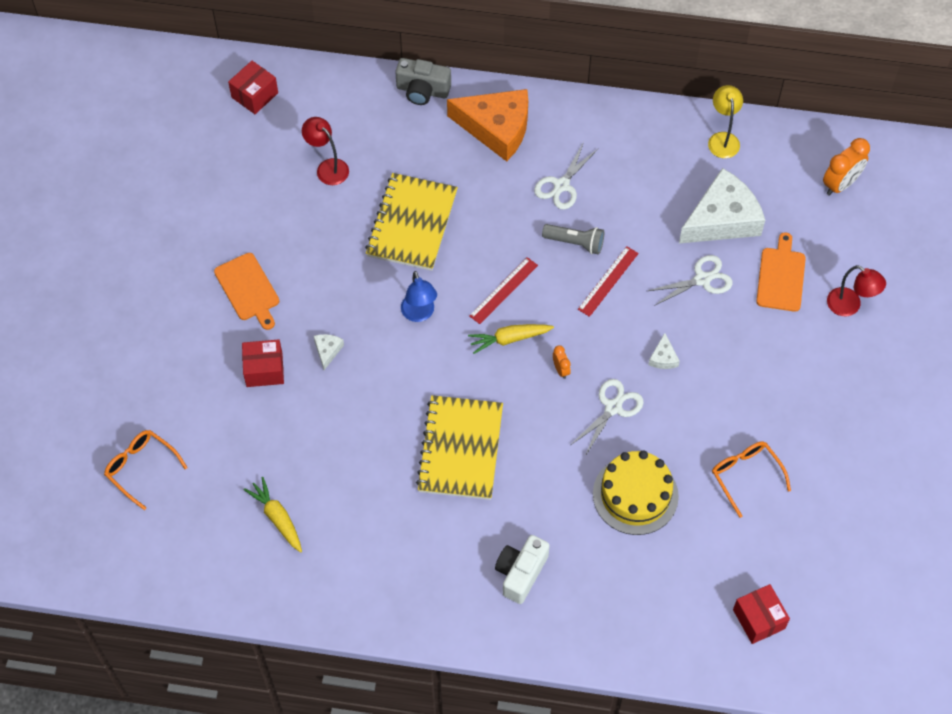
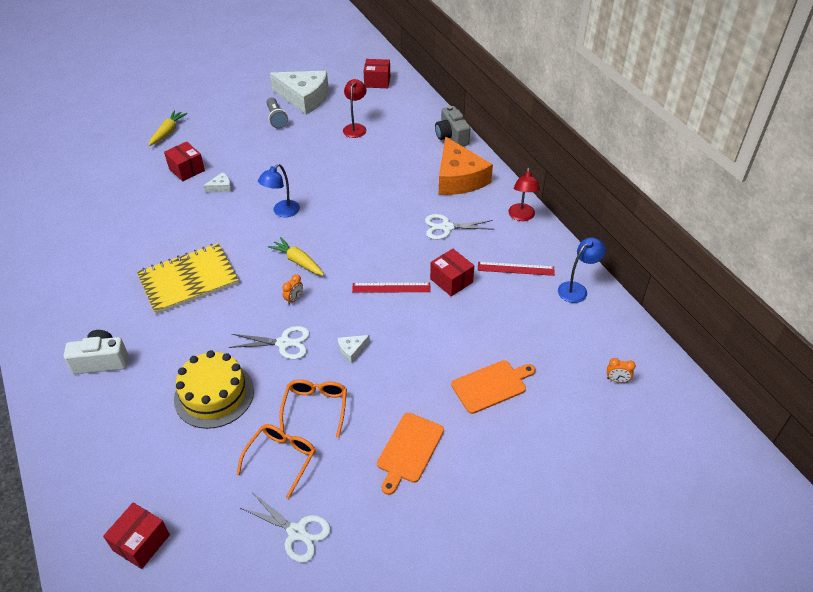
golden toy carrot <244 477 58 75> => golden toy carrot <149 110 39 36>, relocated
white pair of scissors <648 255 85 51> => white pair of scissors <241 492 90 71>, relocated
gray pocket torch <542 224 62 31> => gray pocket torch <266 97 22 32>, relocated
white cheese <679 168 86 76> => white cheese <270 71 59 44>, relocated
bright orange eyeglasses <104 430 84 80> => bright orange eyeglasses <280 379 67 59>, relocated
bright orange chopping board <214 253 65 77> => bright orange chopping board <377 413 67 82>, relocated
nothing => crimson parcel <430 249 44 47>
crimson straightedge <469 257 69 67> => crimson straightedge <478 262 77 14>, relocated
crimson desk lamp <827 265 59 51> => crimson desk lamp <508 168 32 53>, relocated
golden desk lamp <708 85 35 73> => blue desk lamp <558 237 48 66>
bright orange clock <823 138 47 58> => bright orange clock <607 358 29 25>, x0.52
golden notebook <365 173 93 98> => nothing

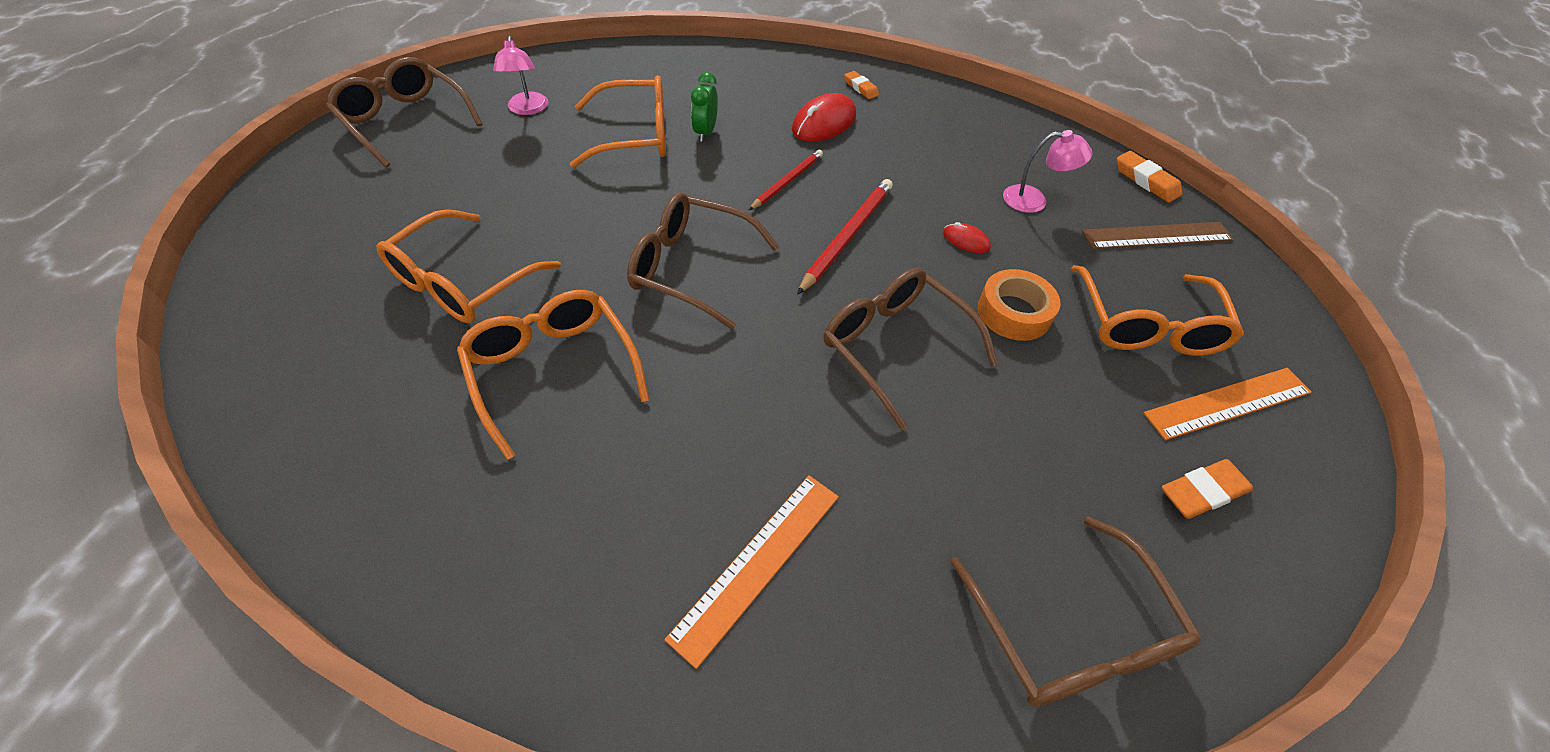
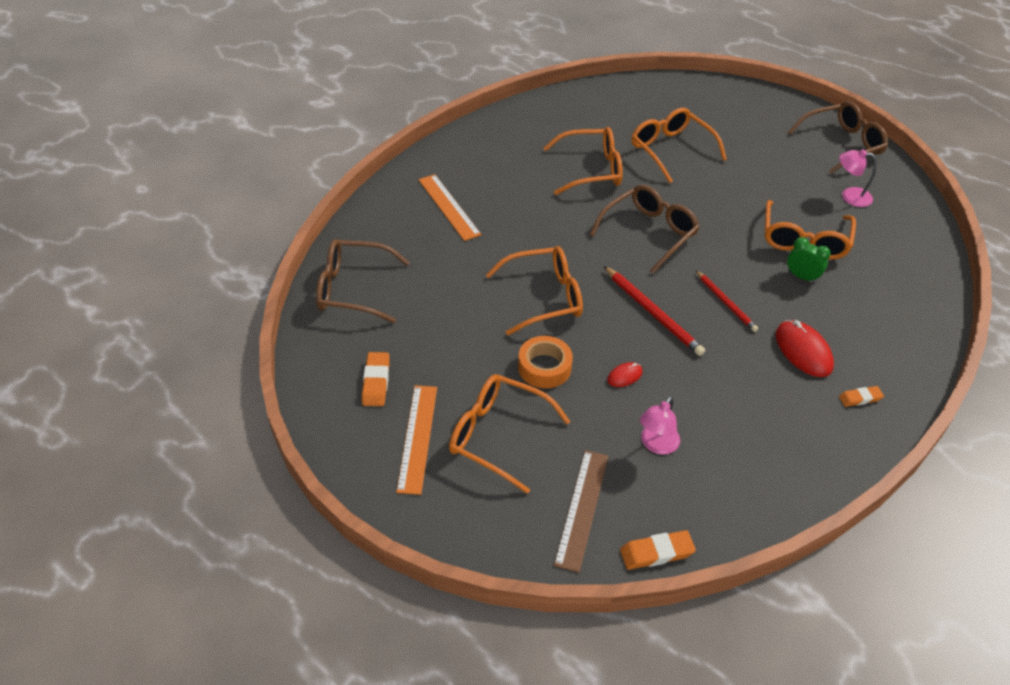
dark brown eyeglasses <823 268 175 163> => bright orange eyeglasses <486 246 97 89>

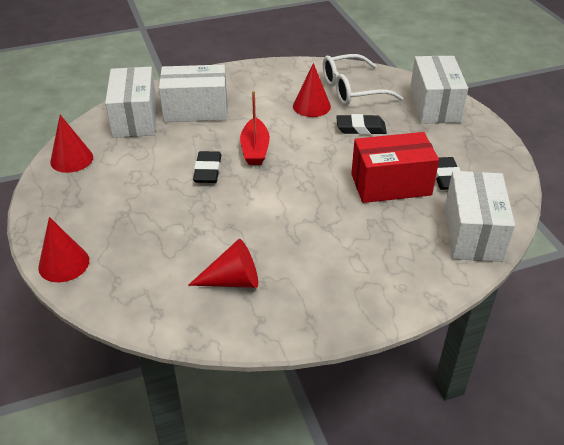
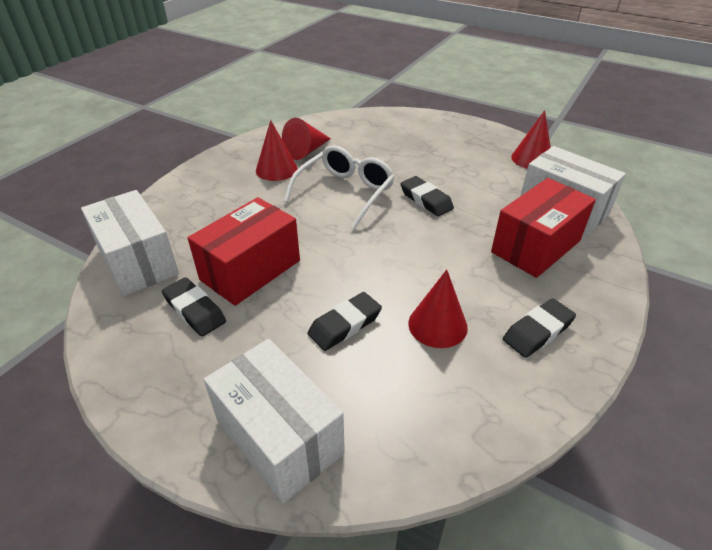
crimson cone shape <38 217 51 65> => crimson cone shape <256 120 41 61>, relocated
white eyeglasses <323 54 80 52> => white eyeglasses <284 145 110 84>, relocated
white parcel <159 65 68 57> => crimson parcel <491 178 105 100>
nothing => ebony gum eraser <503 298 73 60>
crimson sailboat <240 91 30 74> => nothing

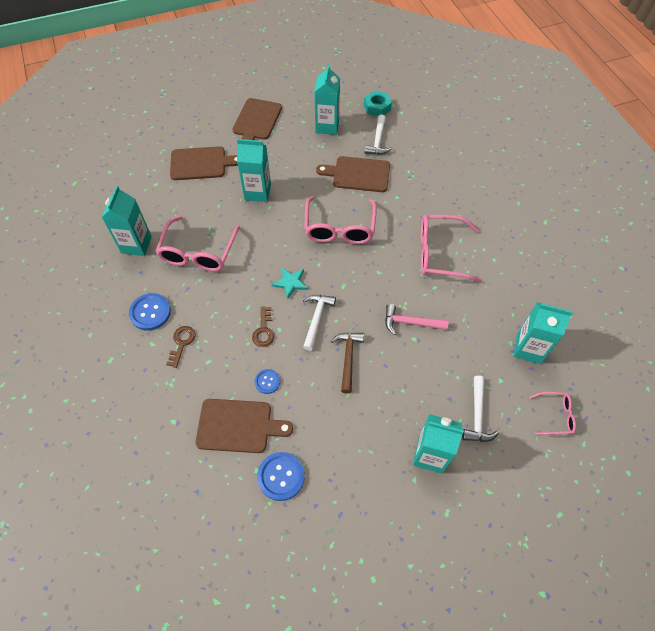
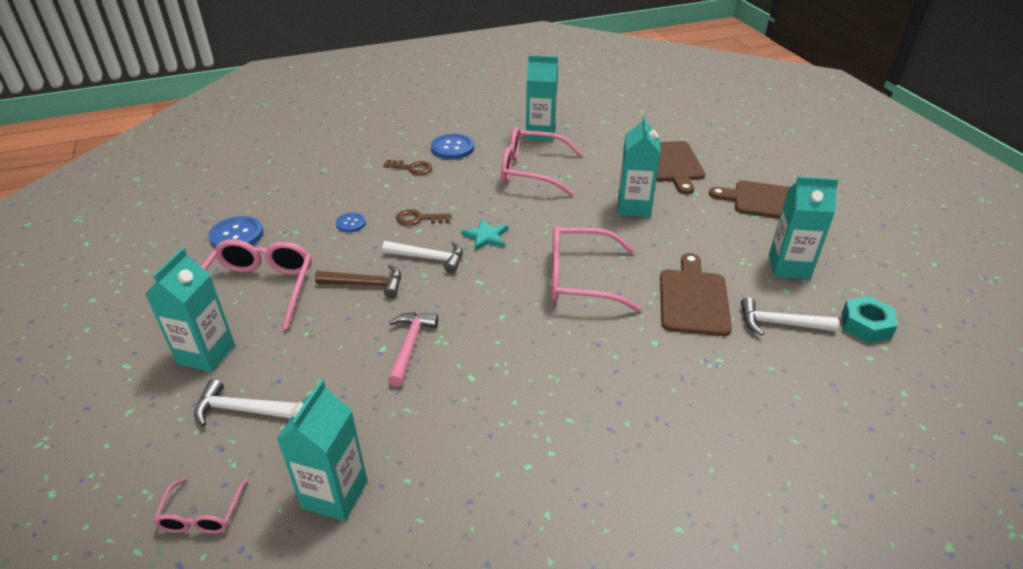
rosy eyeglasses <421 215 61 68> => rosy eyeglasses <201 239 111 91>, relocated
dark brown chopping board <195 399 98 54> => nothing

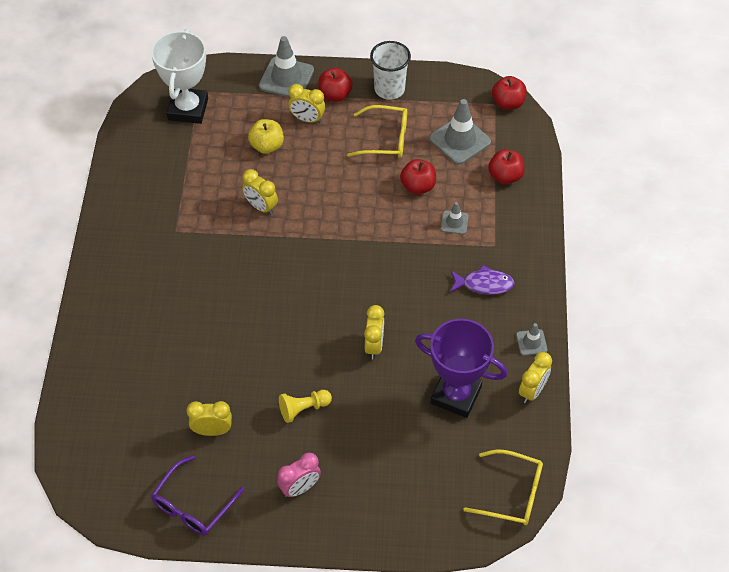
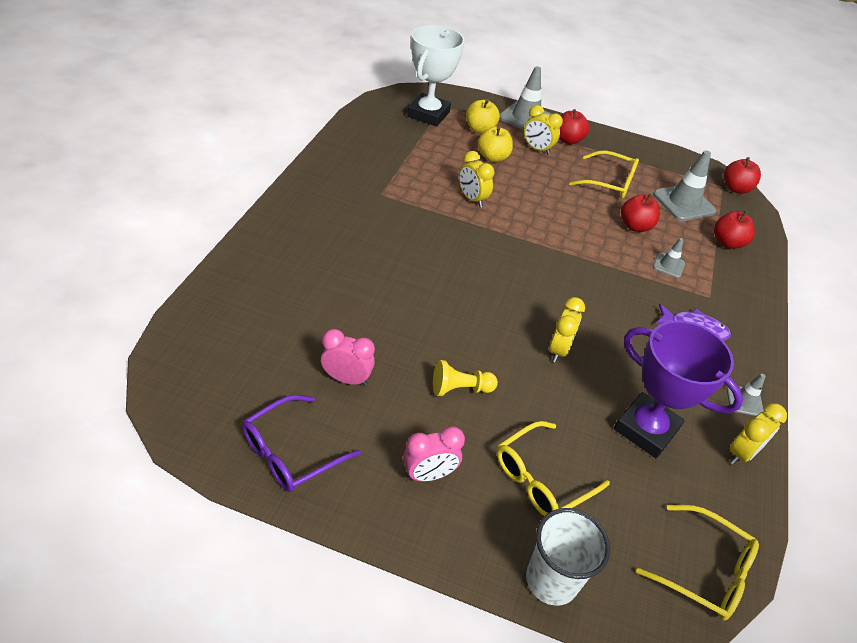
golden clock <187 401 45 35> => rosy clock <321 329 54 57>
nothing => golden apple fruit <466 99 34 35>
nothing => golden eyeglasses <497 421 113 95>
white cup <370 41 41 59> => white cup <526 508 84 98>, relocated

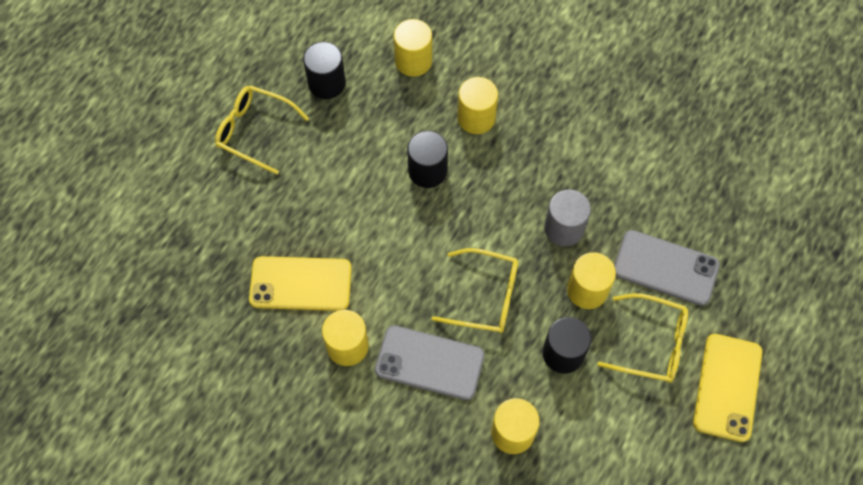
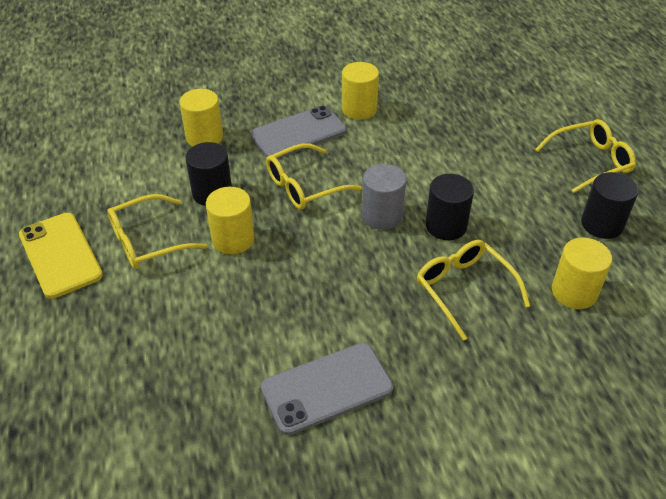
gray smartphone <614 230 106 76> => gray smartphone <261 343 133 92>, relocated
gray cylinder <544 189 47 58> => gray cylinder <362 164 44 66>, relocated
golden cylinder <457 77 41 57> => golden eyeglasses <417 240 113 101>
golden smartphone <249 256 103 55> => nothing

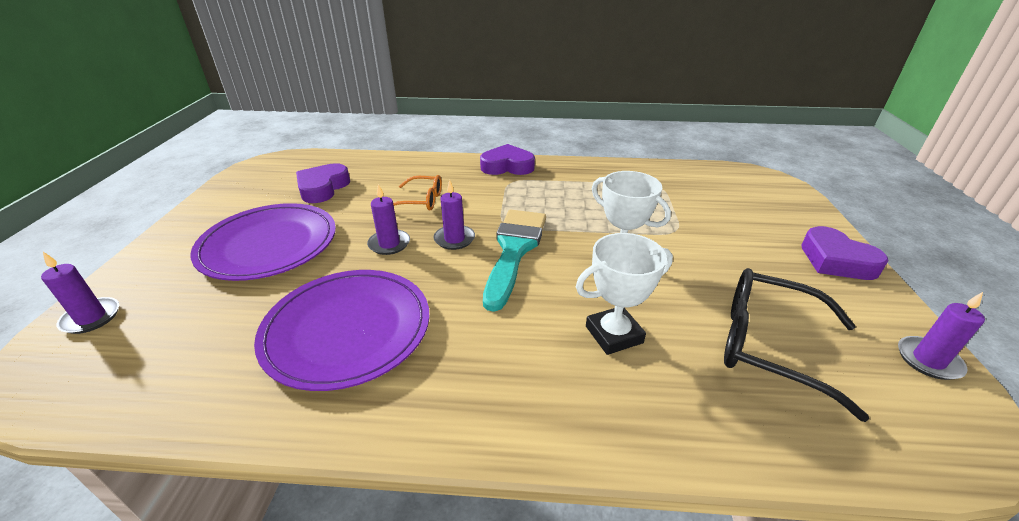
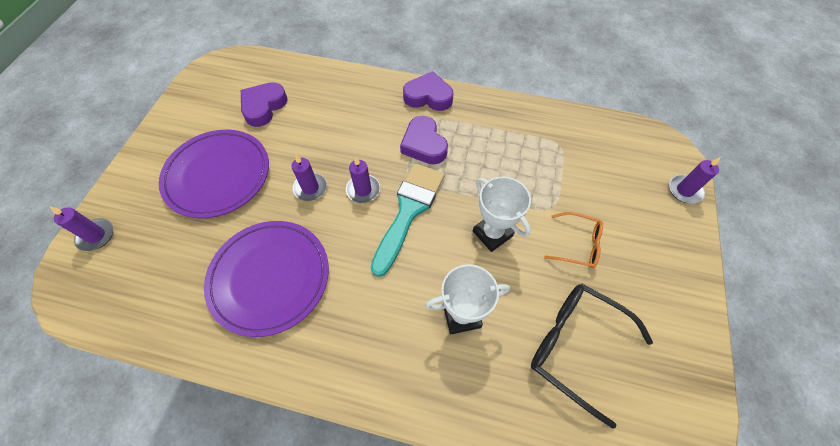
purple heart shape <802 226 87 54> => purple heart shape <400 116 48 48>, relocated
bright orange eyeglasses <393 175 49 36> => bright orange eyeglasses <544 212 59 56>, relocated
purple pillar candle <898 292 87 88> => purple pillar candle <669 157 52 47>, relocated

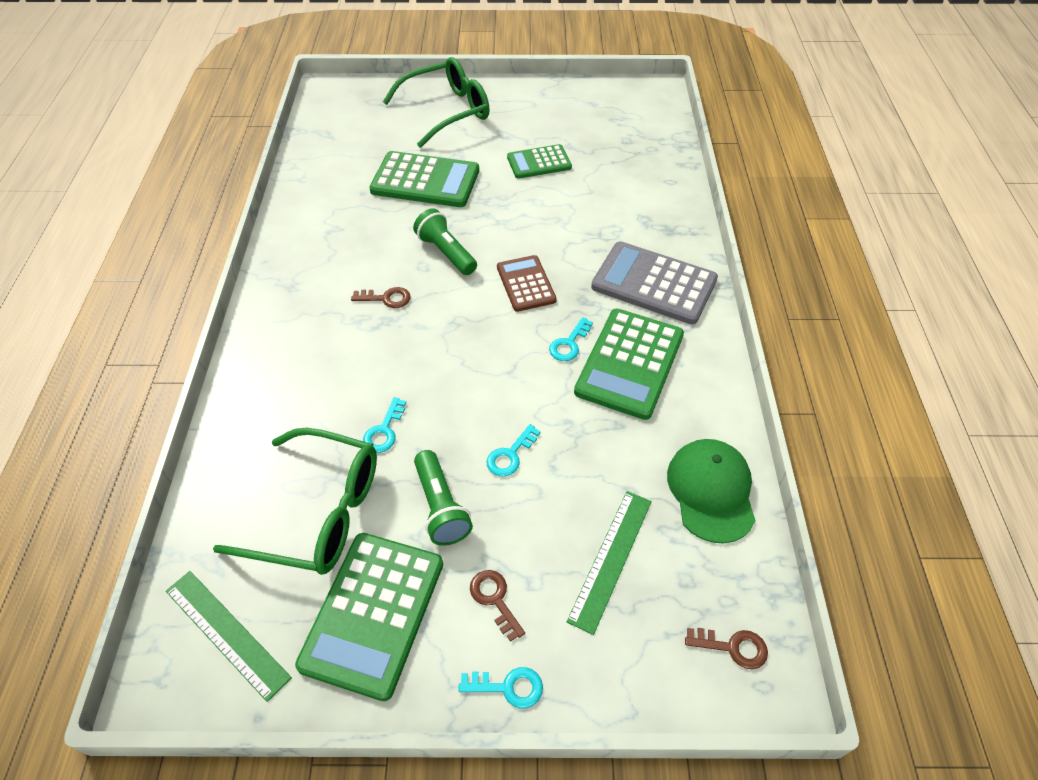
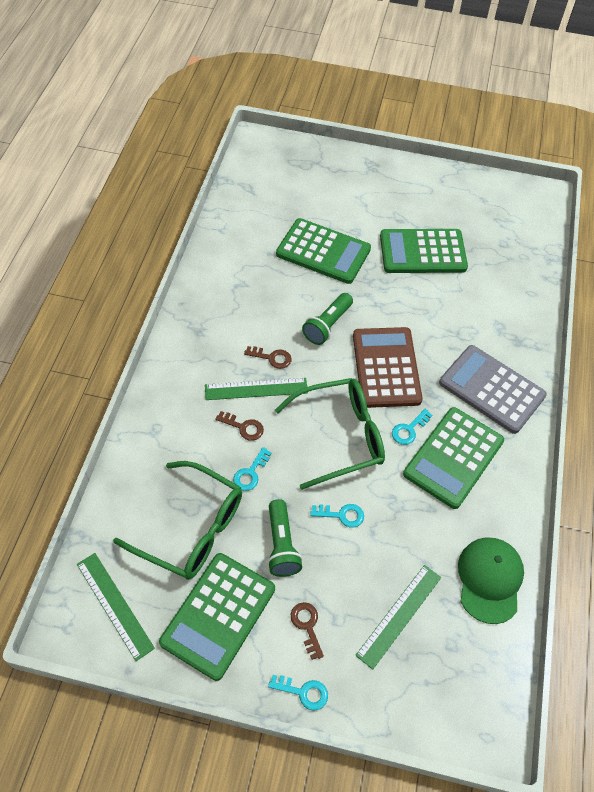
nothing => emerald straightedge <205 378 103 22>
dark brown door key <685 628 83 42> => dark brown door key <215 411 49 30>, relocated
emerald eyeglasses <383 57 107 91> => emerald eyeglasses <275 378 110 112>, relocated
emerald pocket torch <413 208 64 67> => emerald pocket torch <302 293 51 52>, 120 degrees counterclockwise
turquoise door key <486 424 55 53> => turquoise door key <310 504 54 24>, 135 degrees counterclockwise
dark brown calculator <497 255 60 57> => dark brown calculator <353 327 70 81>, x1.64
emerald calculator <507 144 65 35> => emerald calculator <380 229 88 44>, x1.64

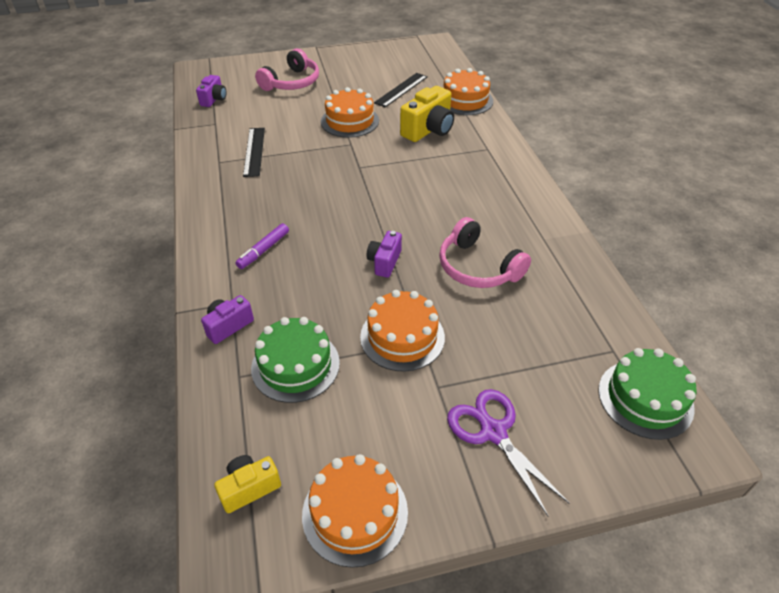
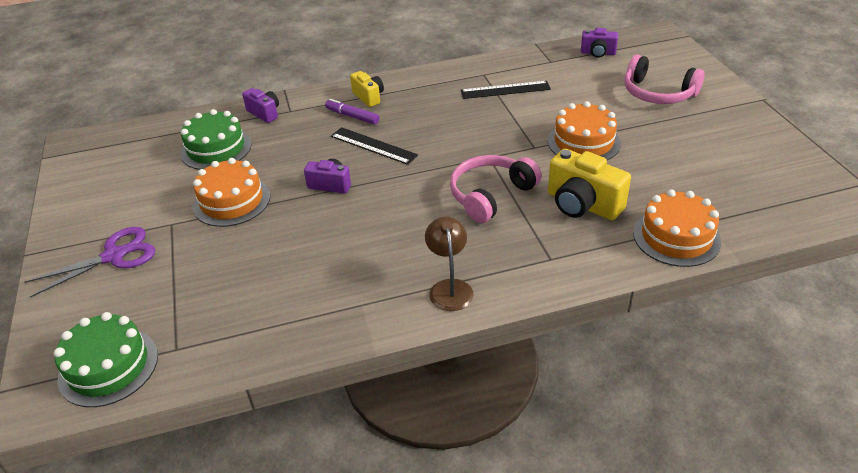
ebony straightedge <374 73 54 34> => ebony straightedge <331 127 87 38>, relocated
golden compact camera <214 455 67 58> => golden compact camera <350 71 34 36>, relocated
nothing => dark brown desk lamp <425 217 48 94>
rosy headphones <439 217 92 71> => rosy headphones <450 155 92 68>, relocated
bright orange cake <302 454 106 114> => nothing

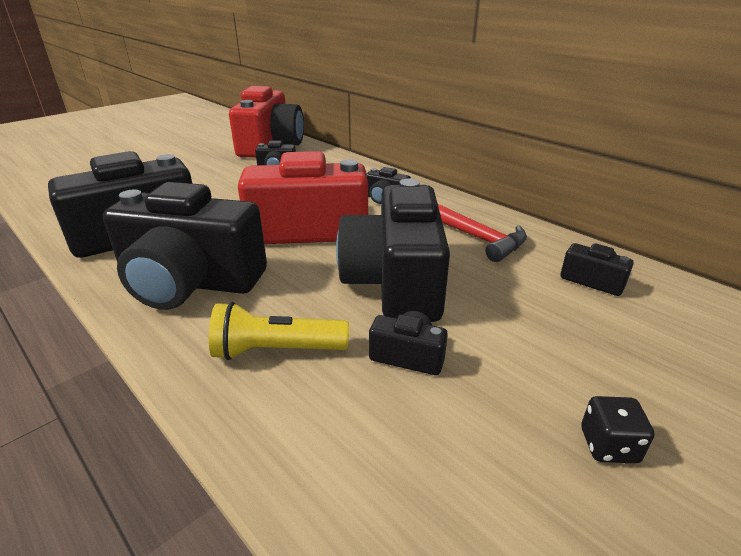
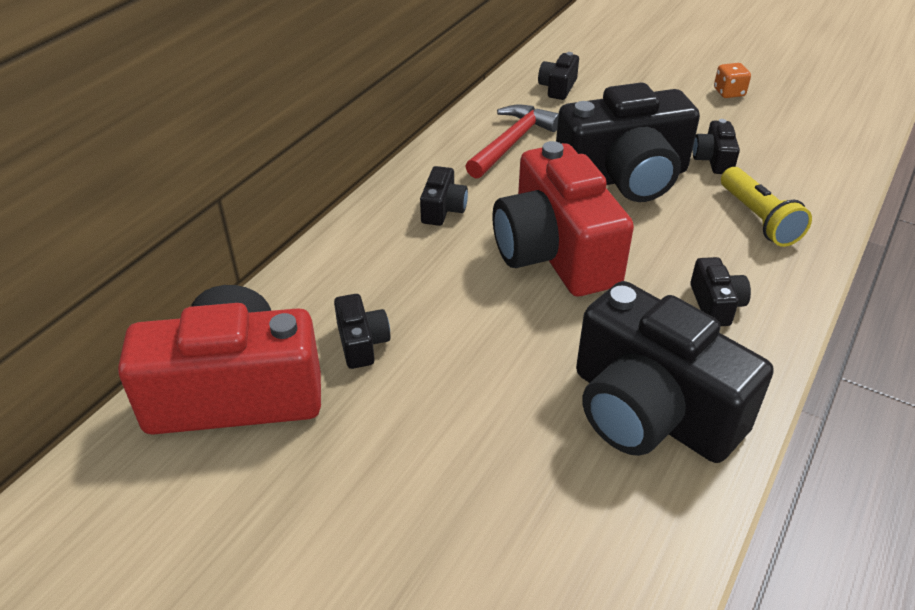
ebony compact camera <103 182 164 128> => ebony compact camera <690 257 61 69>, x0.42
ebony die <581 396 74 68> => bright orange die <714 63 37 35>

